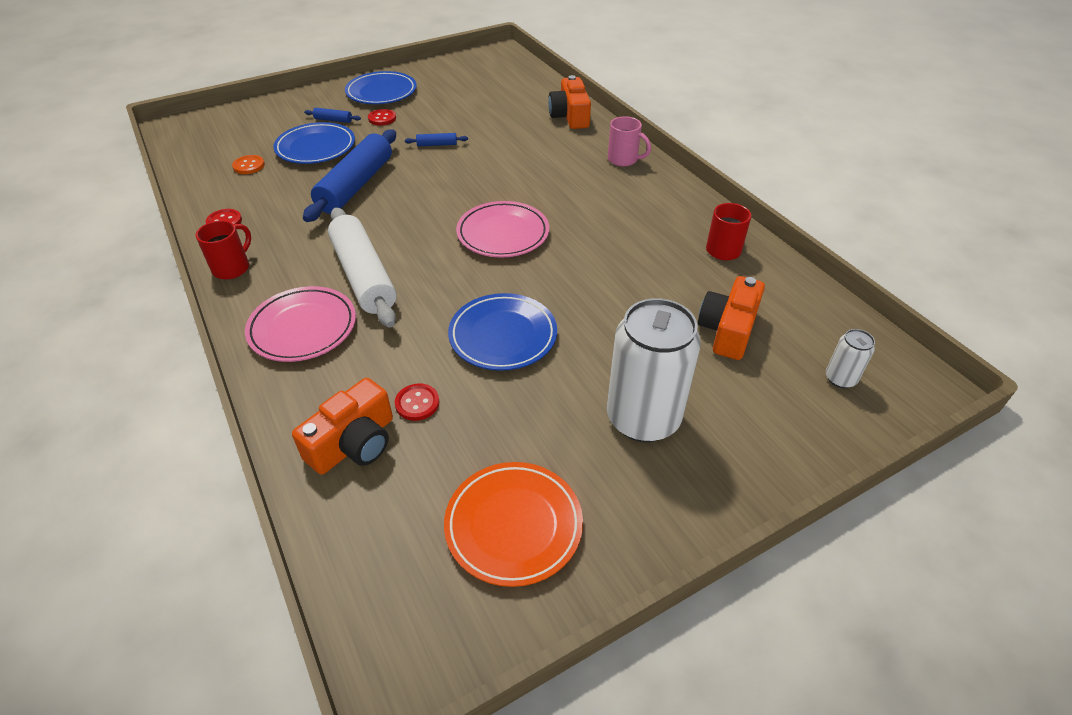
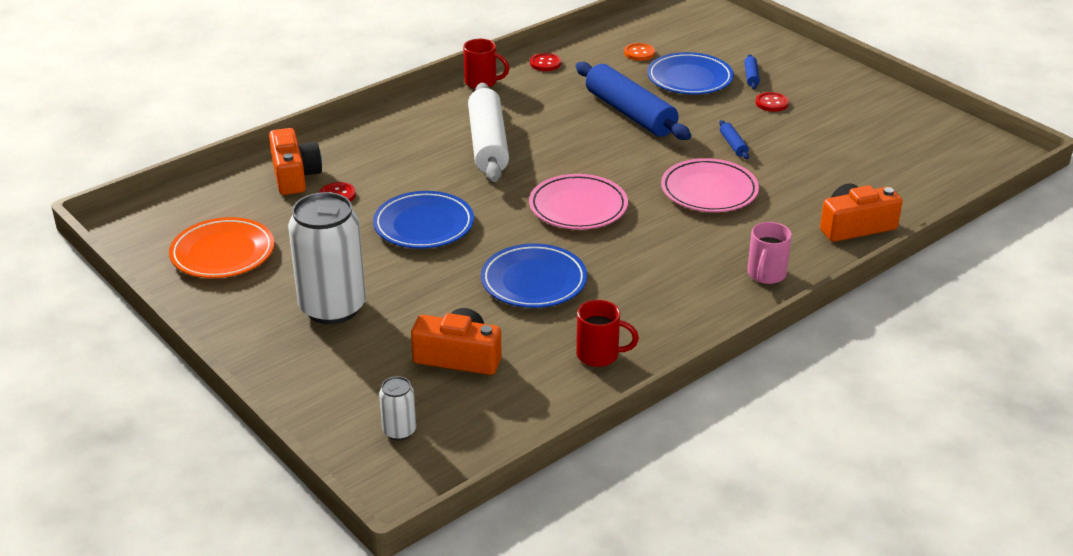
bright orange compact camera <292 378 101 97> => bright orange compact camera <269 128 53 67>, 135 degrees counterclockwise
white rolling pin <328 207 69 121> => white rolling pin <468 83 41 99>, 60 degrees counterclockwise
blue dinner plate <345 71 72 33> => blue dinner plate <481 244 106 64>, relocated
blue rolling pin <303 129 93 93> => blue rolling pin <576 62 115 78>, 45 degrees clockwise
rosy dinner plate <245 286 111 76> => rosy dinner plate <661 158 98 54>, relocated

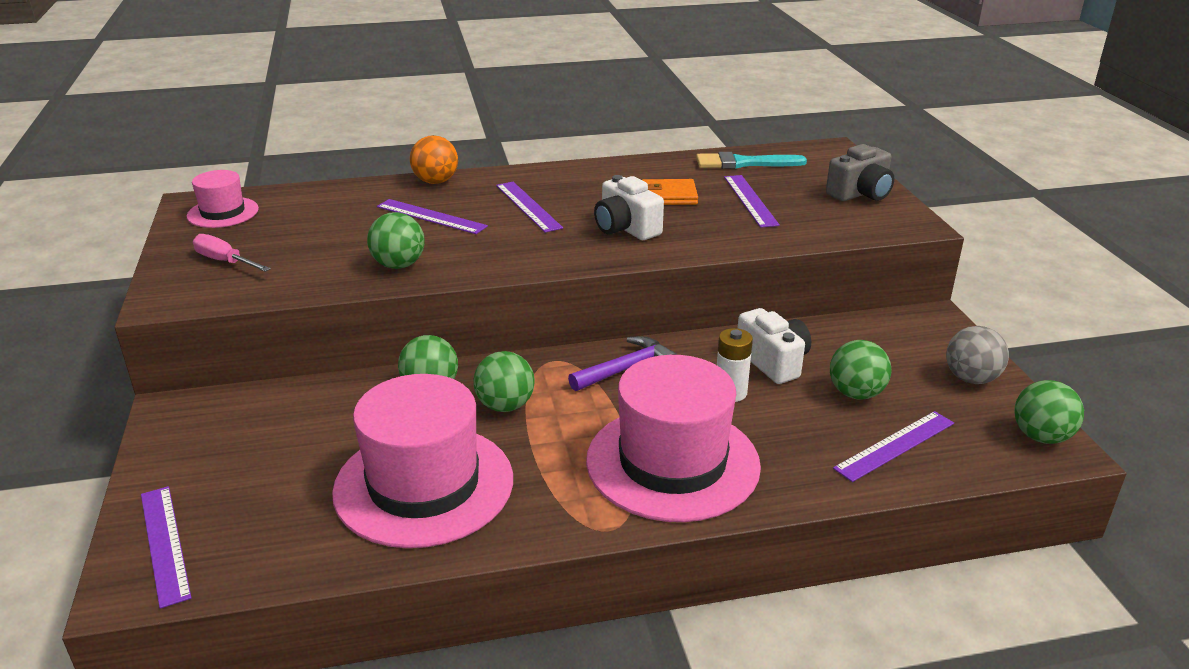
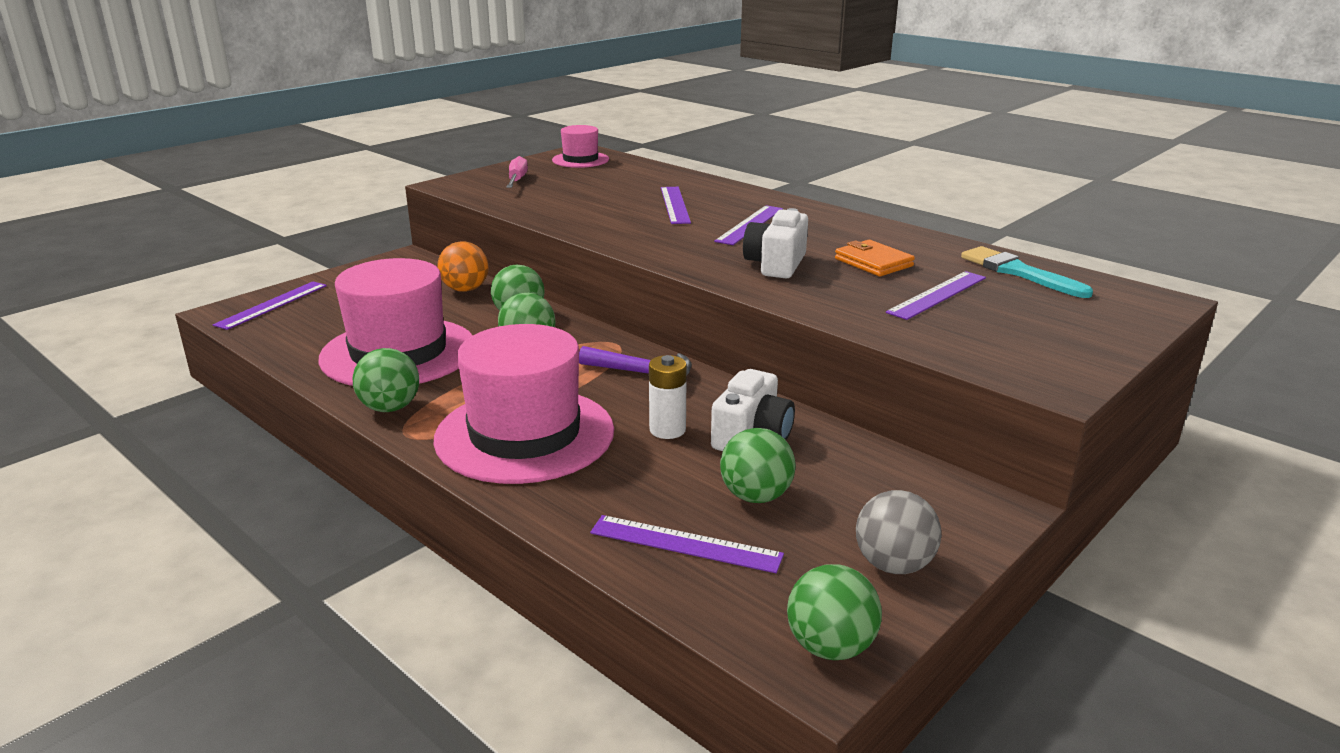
emerald play ball <367 212 58 57> => emerald play ball <353 348 66 64>, relocated
bright orange play ball <410 135 48 49> => bright orange play ball <437 241 51 51>, relocated
gray compact camera <826 144 68 57> => nothing

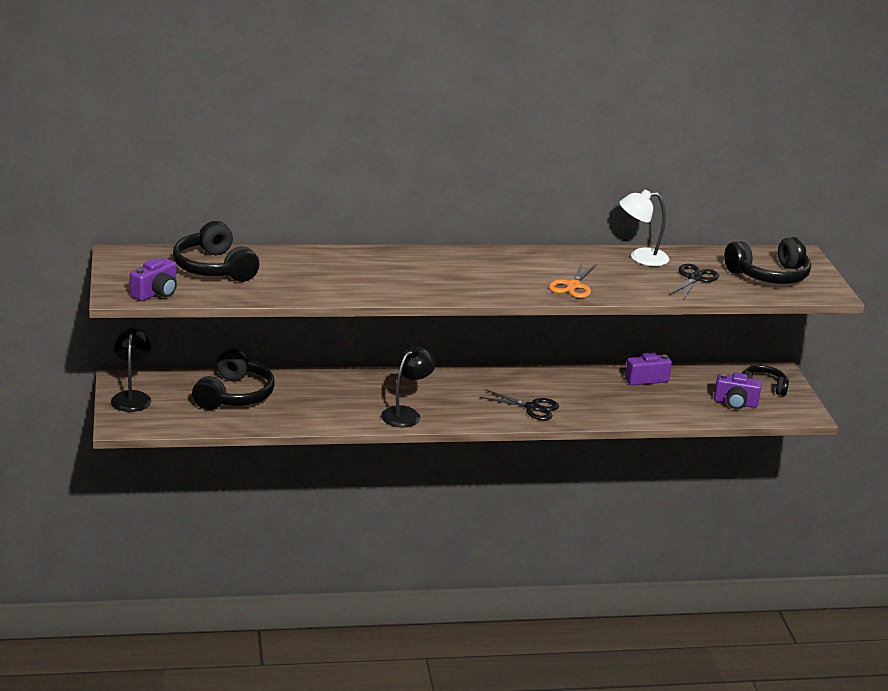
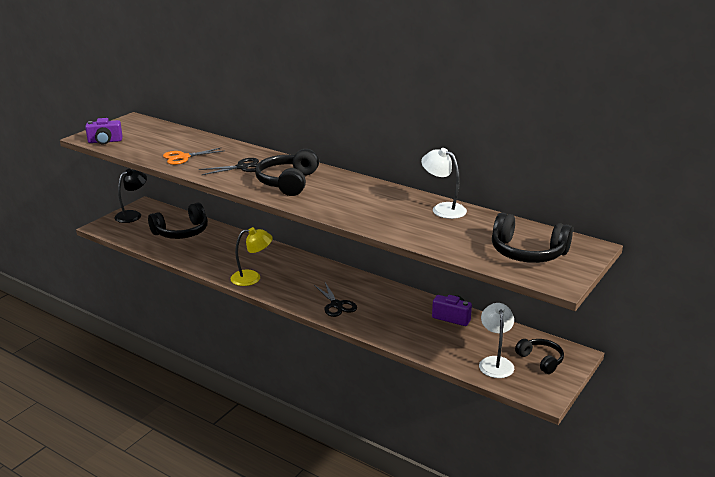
bright orange pair of scissors <549 263 48 35> => bright orange pair of scissors <163 147 60 18>, relocated
ebony pair of scissors <669 264 50 37> => ebony pair of scissors <199 158 60 17>, relocated
ebony desk lamp <381 346 55 81> => golden desk lamp <231 227 42 59>
ebony headphones <173 221 87 61> => ebony headphones <255 149 64 47>, relocated
purple compact camera <714 372 48 37> => white desk lamp <479 303 35 75>

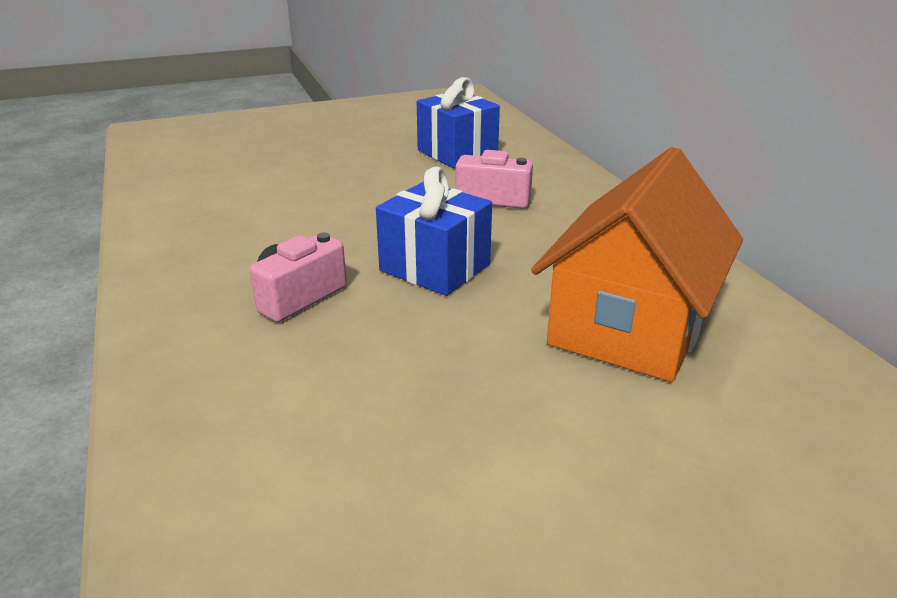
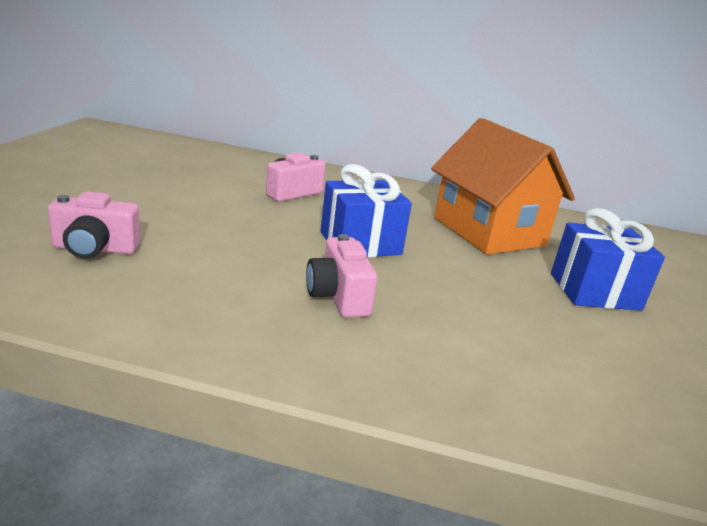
nothing => rosy compact camera <48 191 92 68>
blue gift <417 77 83 91> => blue gift <551 208 114 103>, relocated

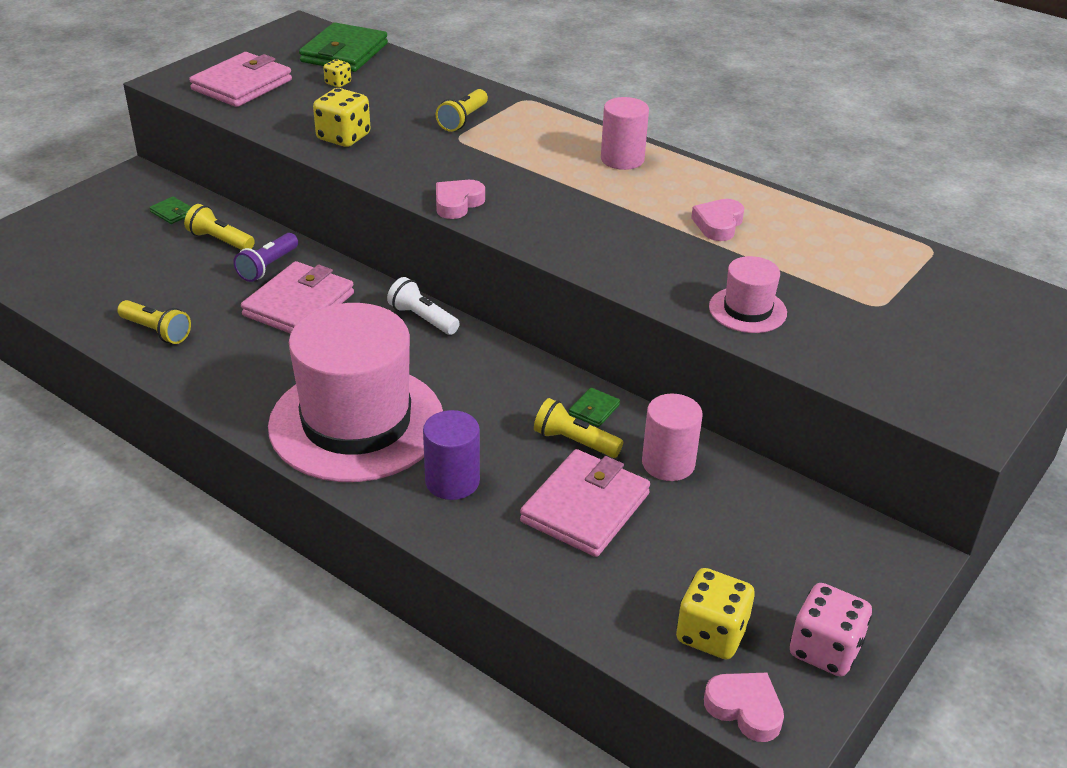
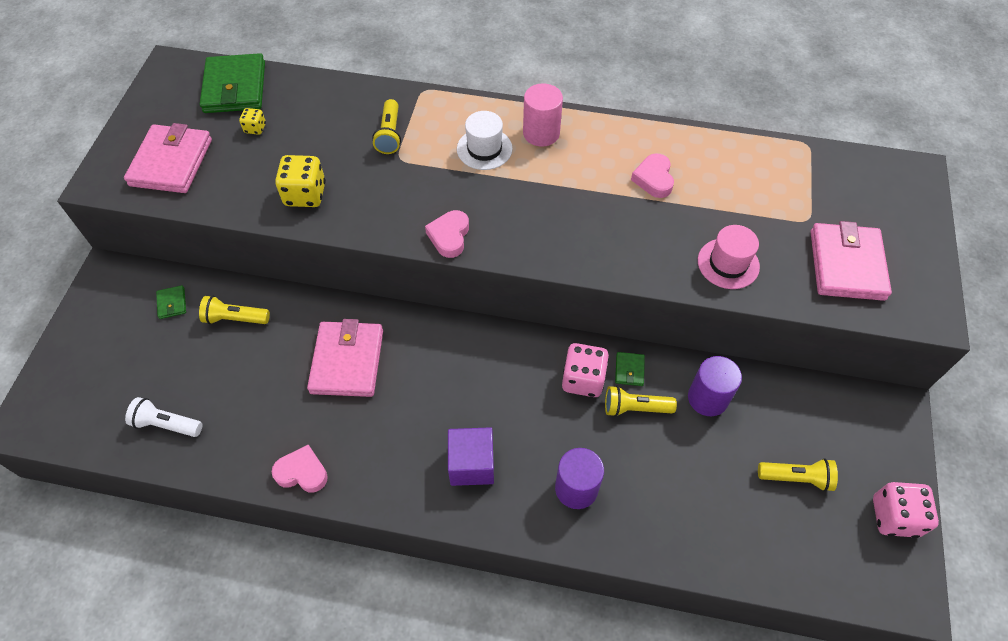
white pocket torch <387 277 73 58> => white pocket torch <125 397 77 40>, relocated
emerald card wallet <150 197 41 27> => emerald card wallet <156 285 30 34>, 60 degrees clockwise
rosy heart shape <704 673 80 69> => rosy heart shape <272 445 56 48>, relocated
rosy top hat <268 303 175 179> => purple block <448 427 46 59>
nothing => white top hat <457 111 56 59>
nothing => rosy die <562 343 47 54>
rosy cylinder <642 394 61 87> => purple cylinder <688 356 54 60>
golden pocket torch <117 300 74 44> => golden pocket torch <758 458 80 34>, relocated
rosy card wallet <520 449 130 108> => rosy card wallet <811 221 81 80>, relocated
purple pocket torch <233 233 65 49> => nothing
golden die <676 568 79 91> => nothing

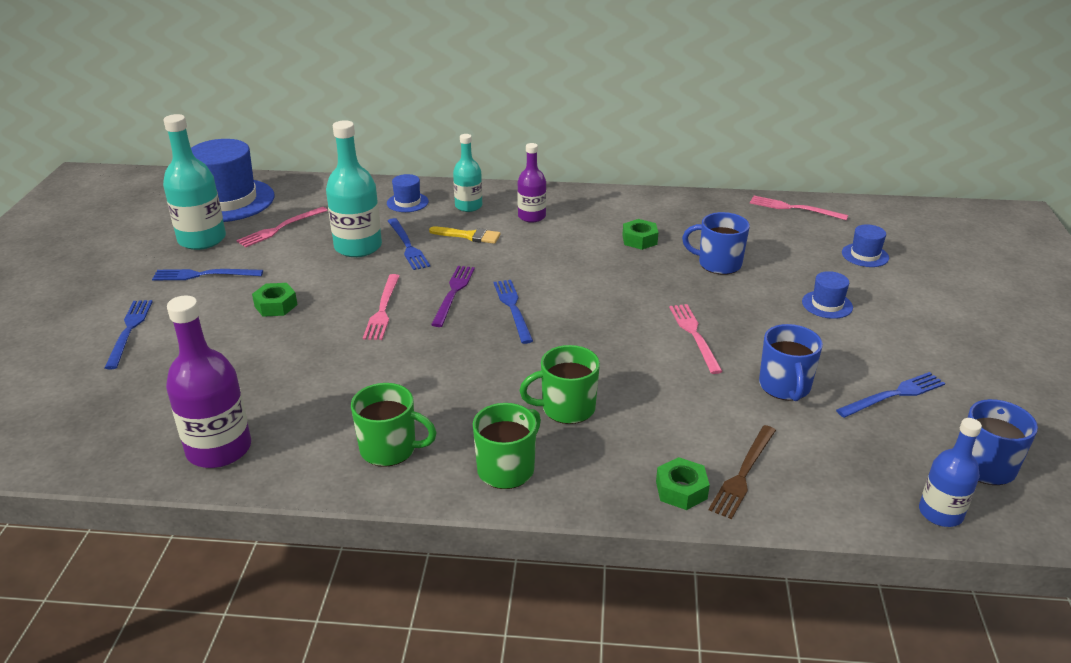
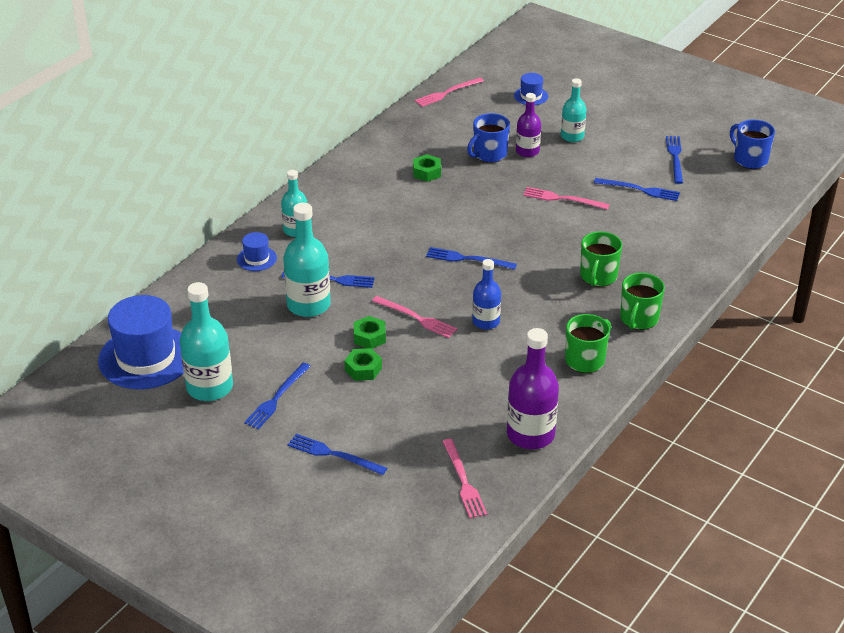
emerald hex nut <656 457 54 53> => emerald hex nut <354 316 32 33>, relocated
rosy dinner fork <236 207 92 41> => rosy dinner fork <442 439 45 80>, relocated
blue drink bottle <919 418 63 109> => blue drink bottle <472 259 29 71>, relocated
purple drink bottle <517 143 29 79> => purple drink bottle <516 93 25 64>, relocated
blue top hat <802 271 51 48> => turquoise drink bottle <561 78 25 64>
blue coffee mug <759 324 64 77> => blue dinner fork <594 178 86 23>
emerald coffee mug <473 403 68 86> => emerald coffee mug <620 273 45 57>, 135 degrees counterclockwise
golden paintbrush <429 227 72 17> => nothing
purple dinner fork <431 266 44 61> => nothing
dark brown dinner fork <709 425 67 94> => nothing

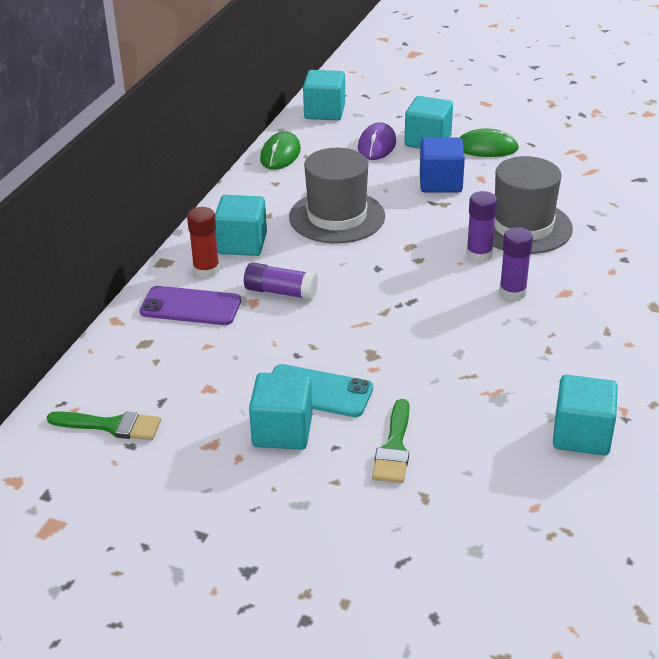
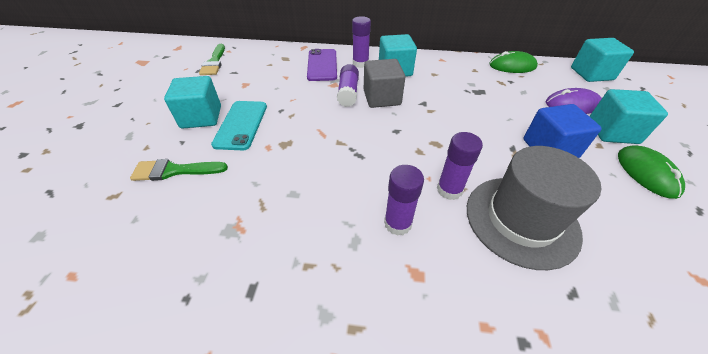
crimson stick of glue <187 207 33 71> => purple stick of glue <352 16 19 52>
nothing => gray block <364 59 41 49>
gray top hat <289 148 96 96> => nothing
turquoise block <553 375 65 81> => nothing

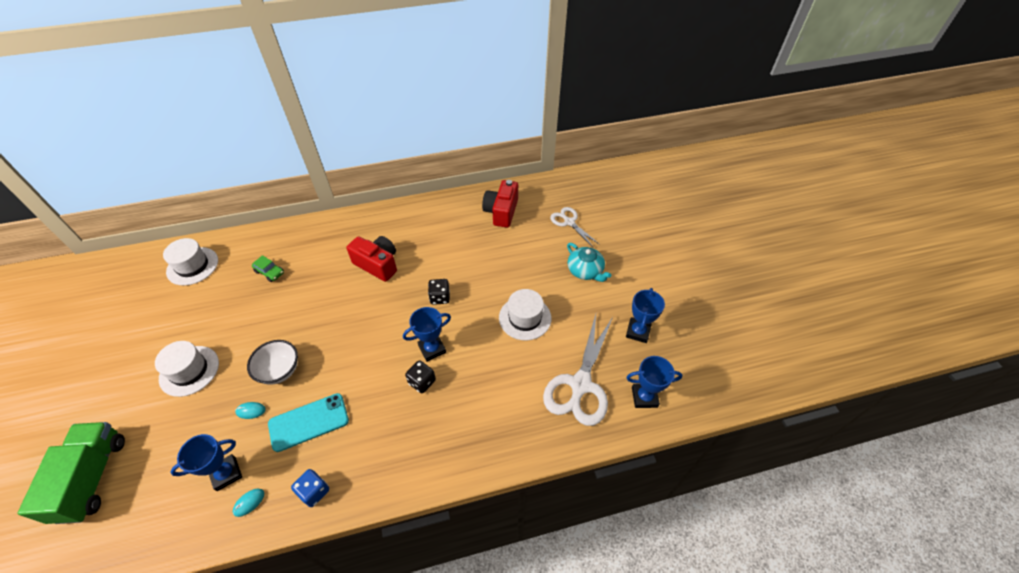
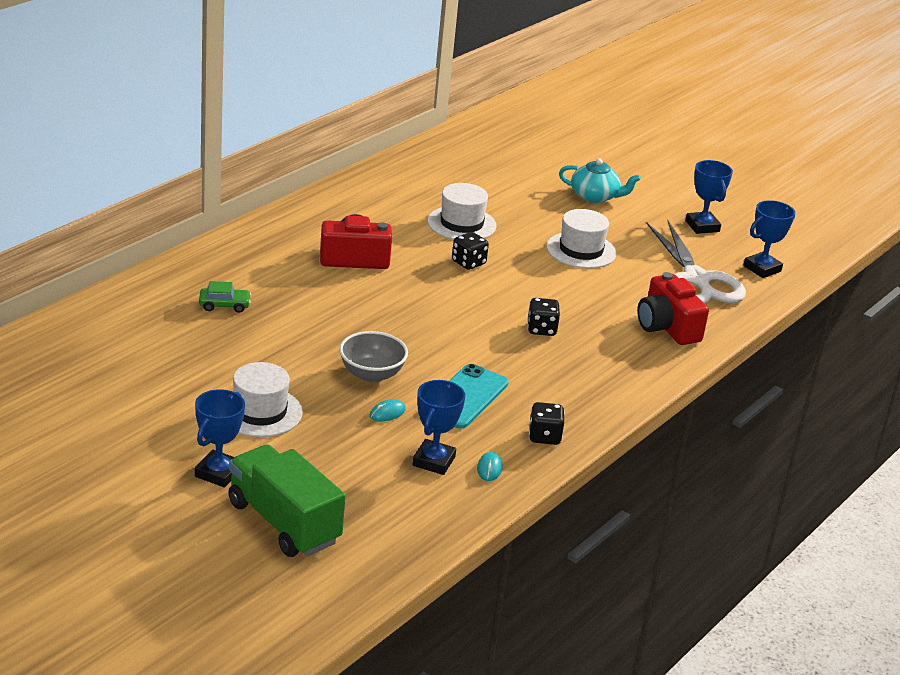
blue prize cup <403 307 48 55> => blue prize cup <195 389 50 99>, relocated
white bowl <247 340 51 45> => gray bowl <339 331 69 52>
white top hat <163 238 55 48> => white top hat <427 183 69 57>, relocated
blue die <291 469 38 38> => ebony die <529 402 36 43>
crimson compact camera <482 180 36 48> => crimson compact camera <637 272 72 73>, relocated
white pair of scissors <550 207 49 40> => nothing

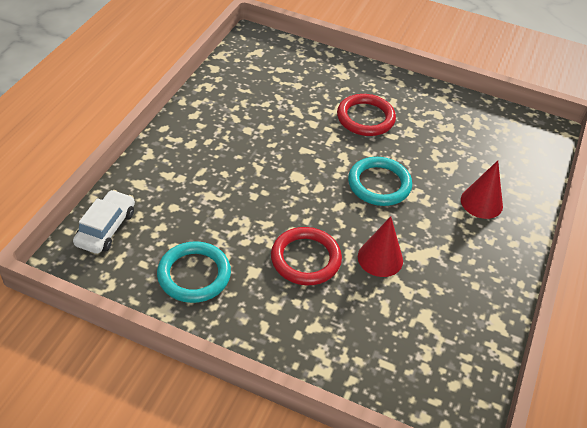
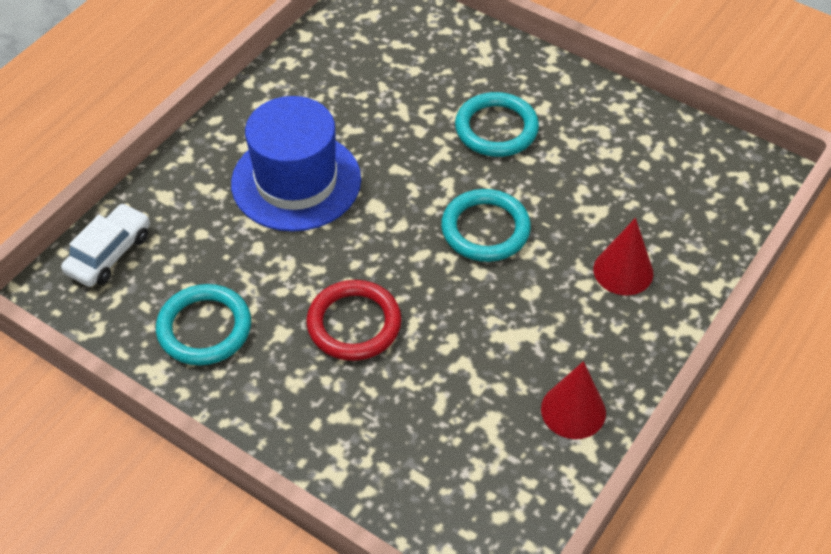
nothing => blue top hat <231 96 130 136>
crimson torus <337 94 59 42> => turquoise torus <455 92 84 65>
crimson cone shape <358 216 45 61> => crimson cone shape <541 361 65 78>, relocated

